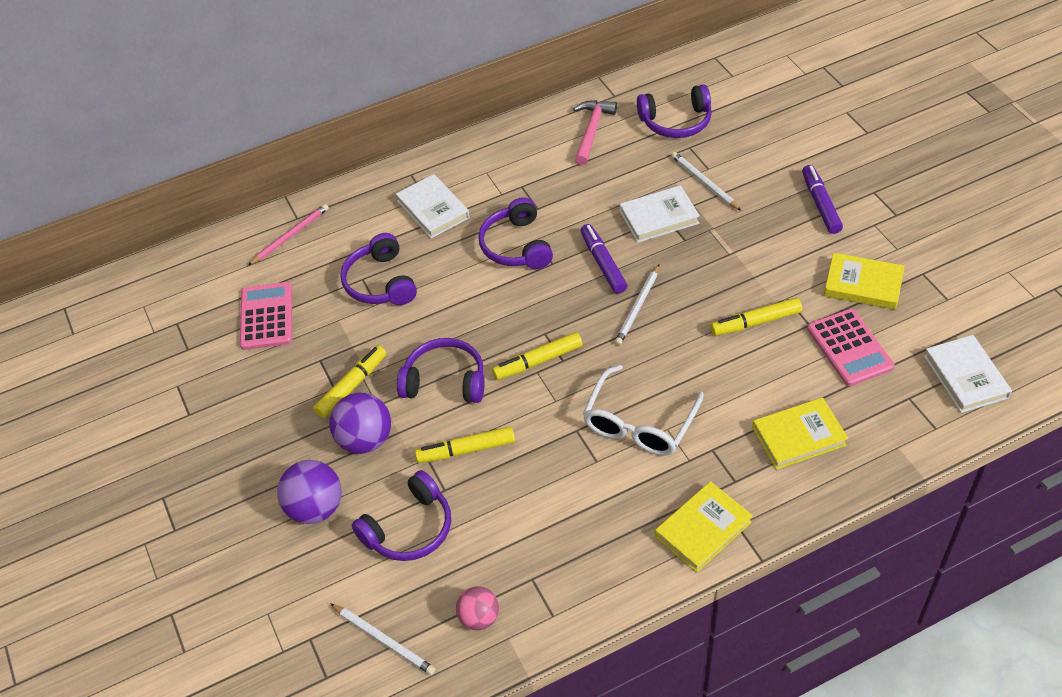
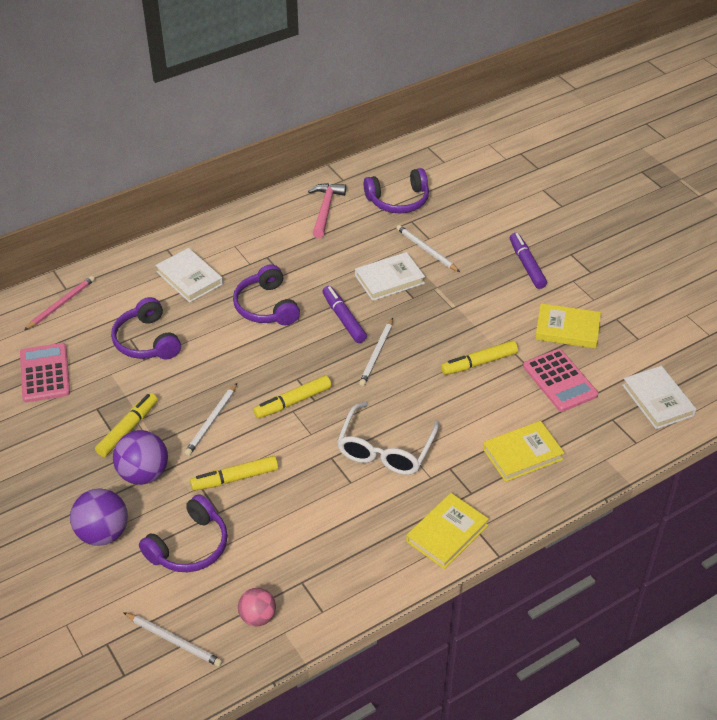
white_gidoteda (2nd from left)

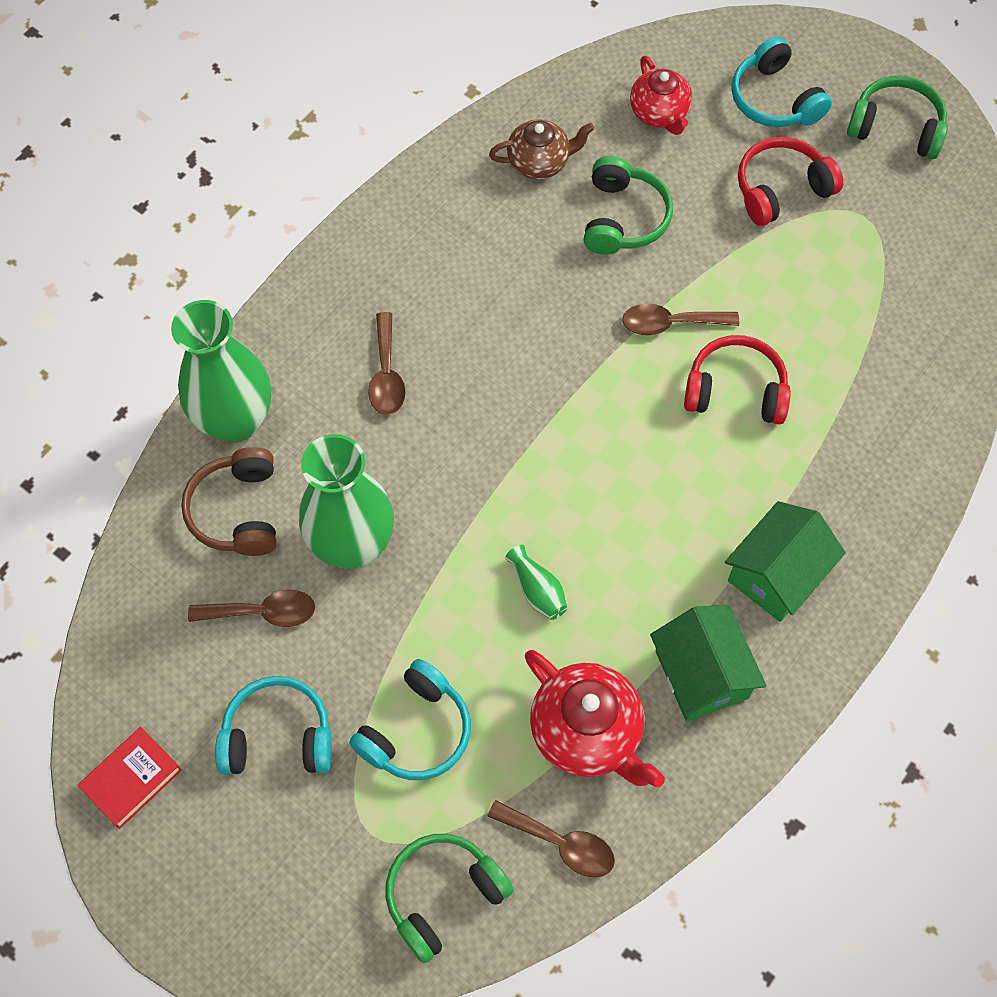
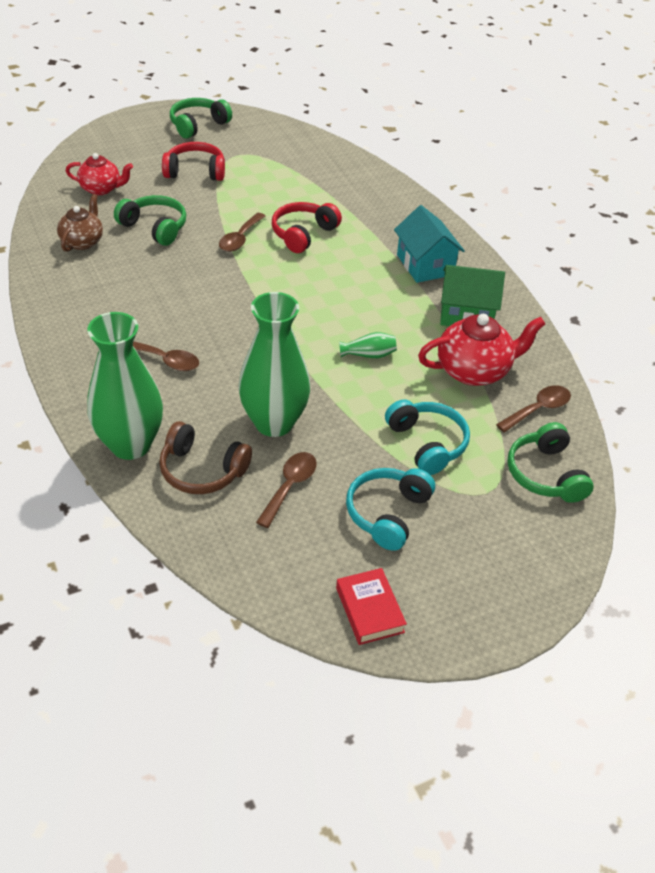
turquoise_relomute; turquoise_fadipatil (3rd from left in the first image); red_fadipatil (1st from left)

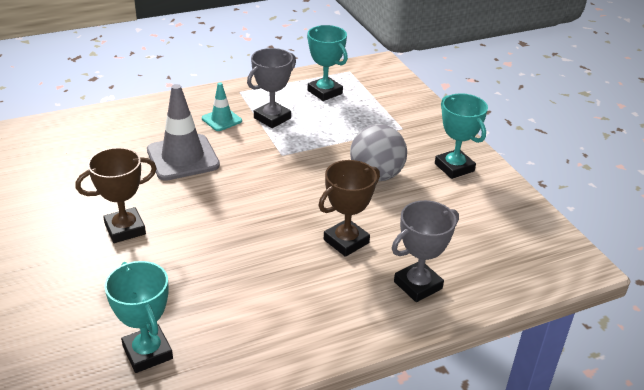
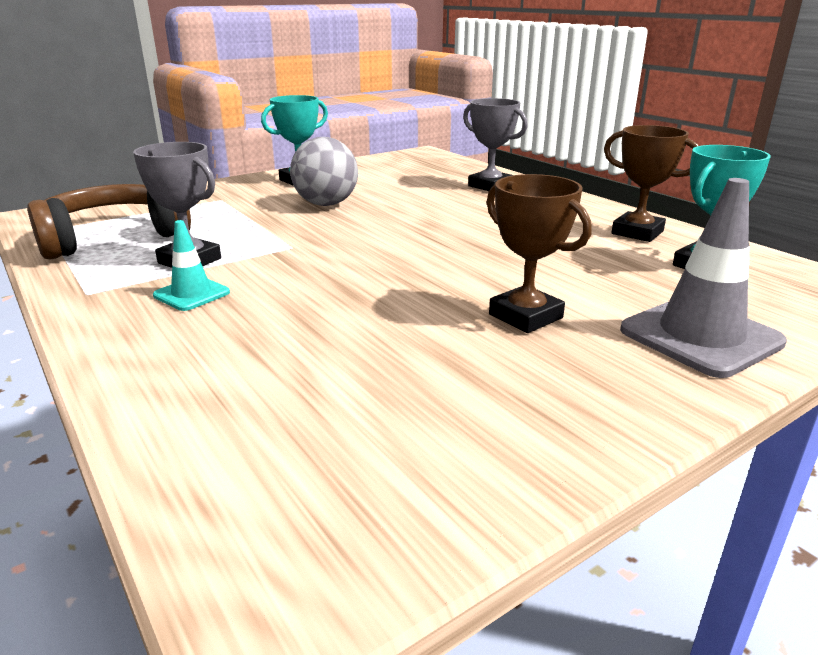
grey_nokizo; brown_fadipatil; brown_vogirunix (2nd from left)

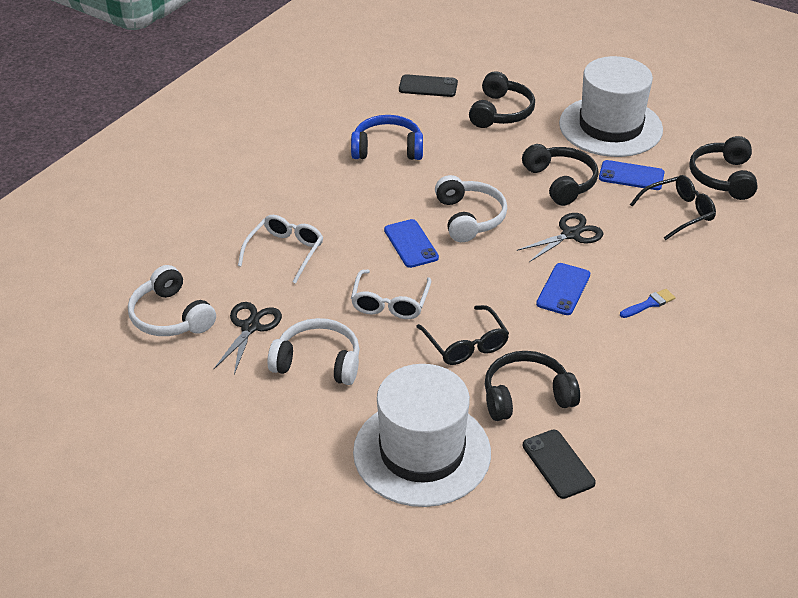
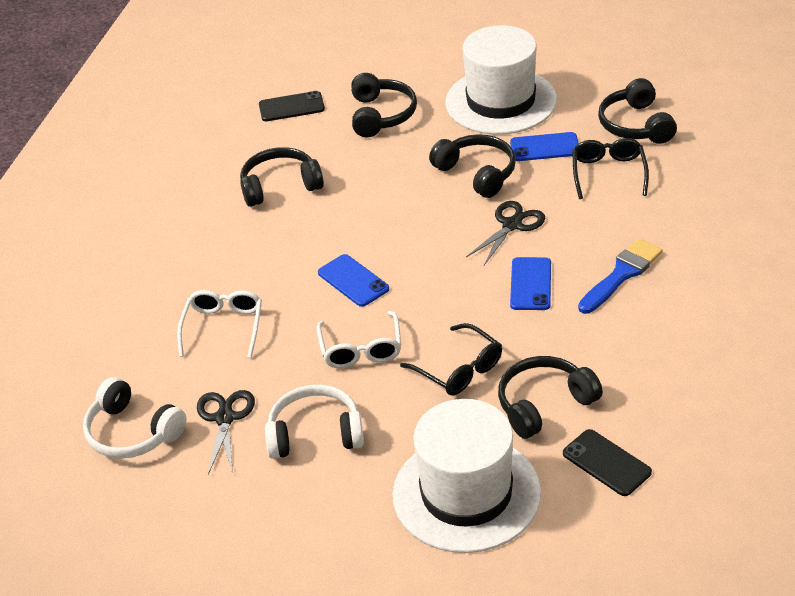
black_fadipatil (1st from left); white_fadipatil (3rd from left in the first image); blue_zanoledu; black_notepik (2nd from left)

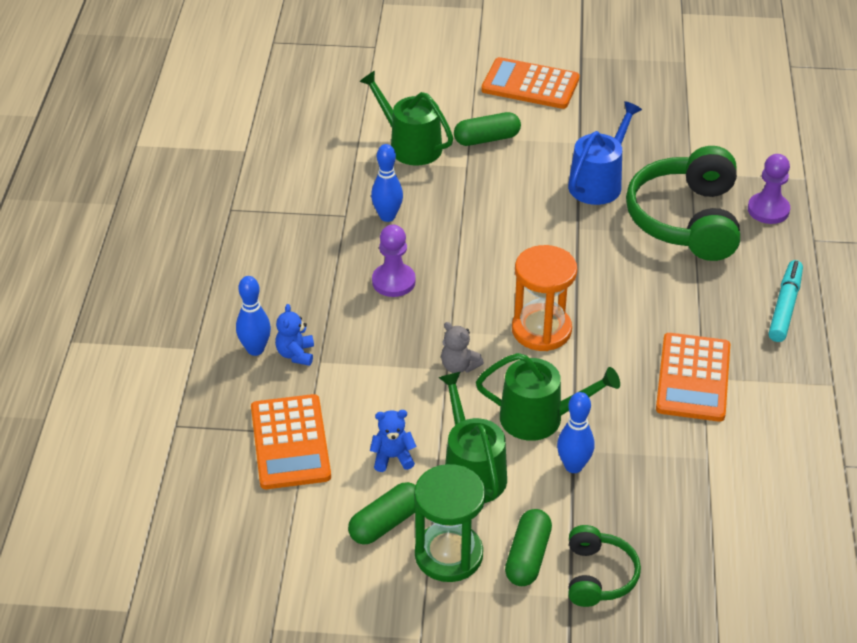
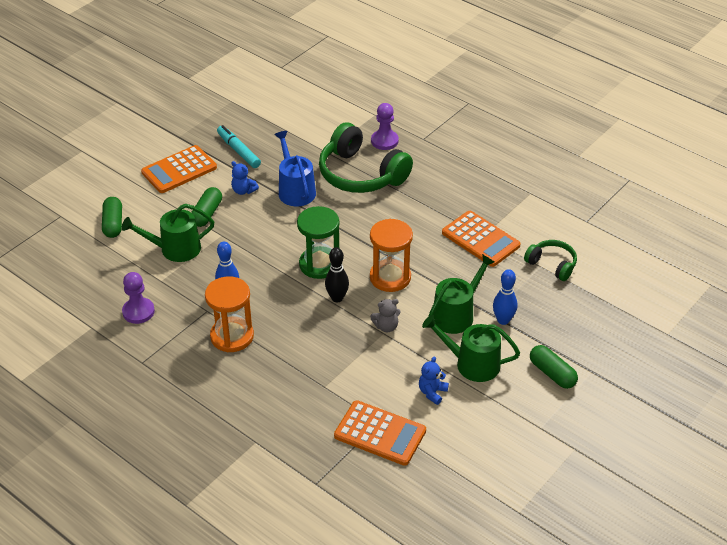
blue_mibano (1st from left in the first image); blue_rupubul (1st from left); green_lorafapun (1st from left); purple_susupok (1st from left); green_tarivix; green_fadipatil (2nd from left); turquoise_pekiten; orange_tarivix (1st from left); black_mibano

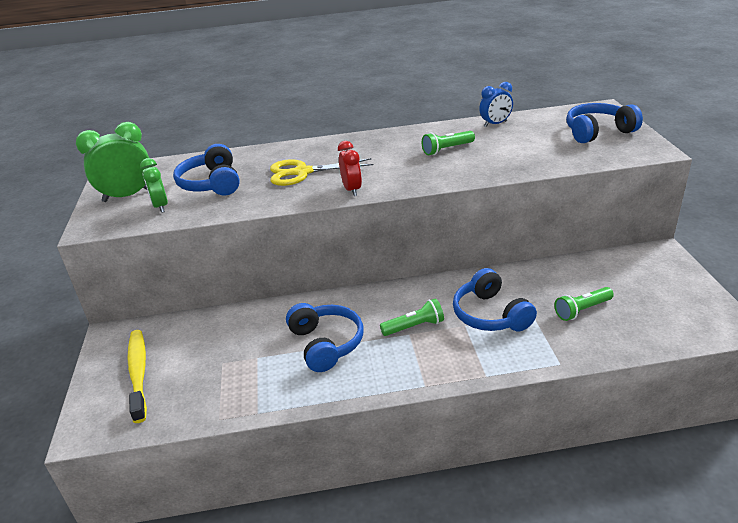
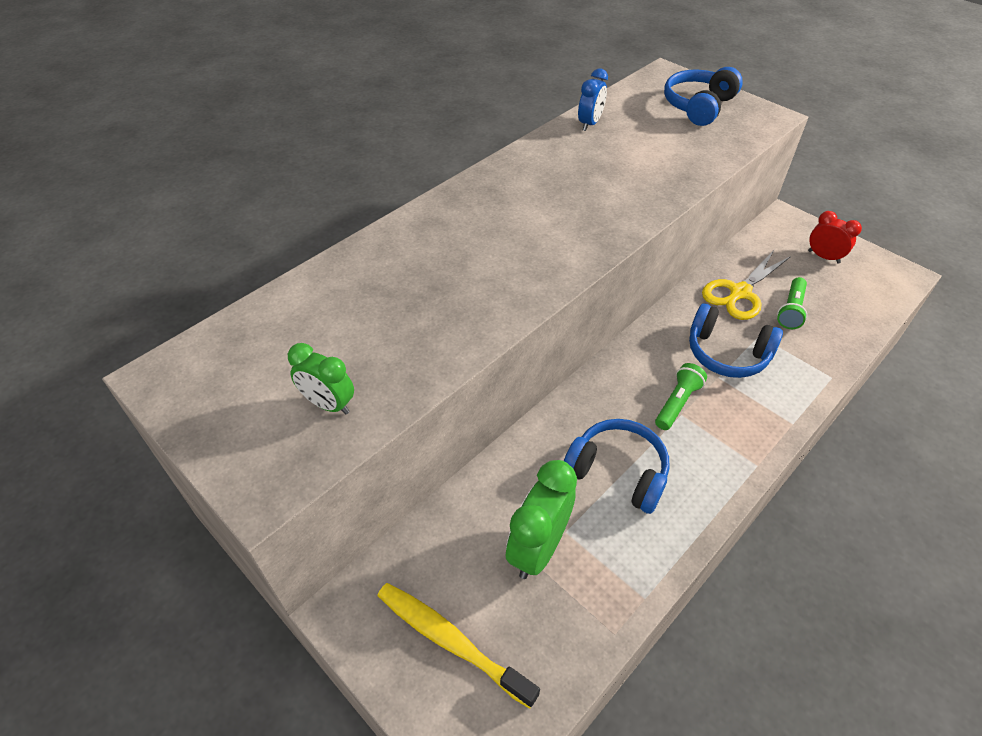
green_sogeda (2nd from left); blue_fadipatil (1st from left in the first image); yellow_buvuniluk; red_sogeda; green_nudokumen (2nd from left in the first image)

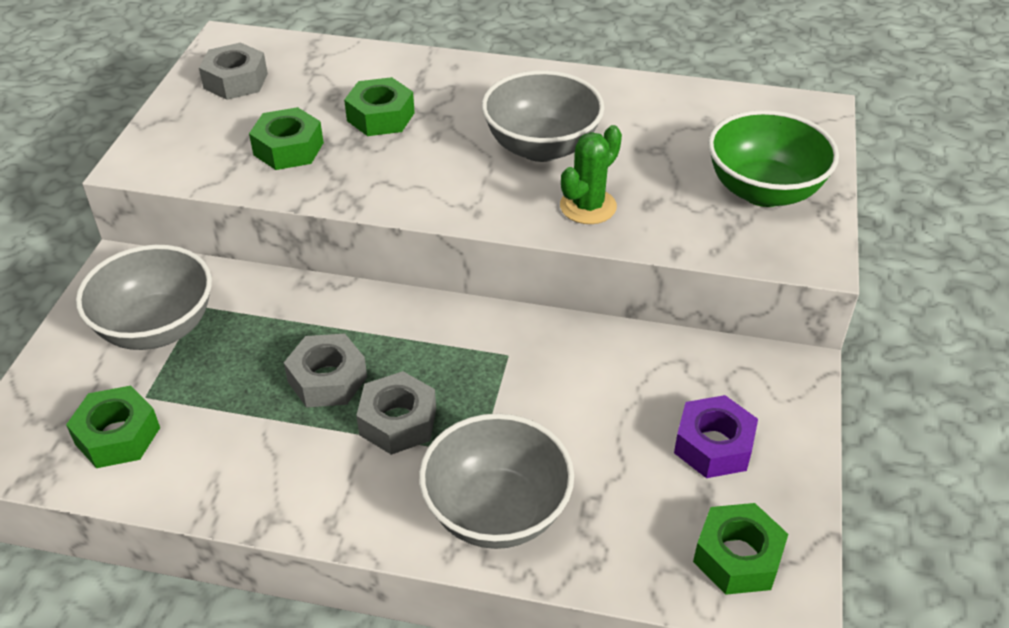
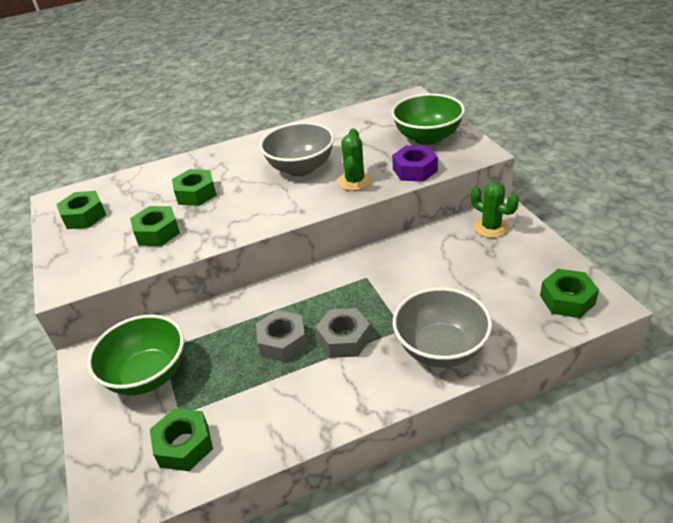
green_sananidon (1st from left); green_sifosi (1st from left); purple_sifosi; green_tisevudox (2nd from left)

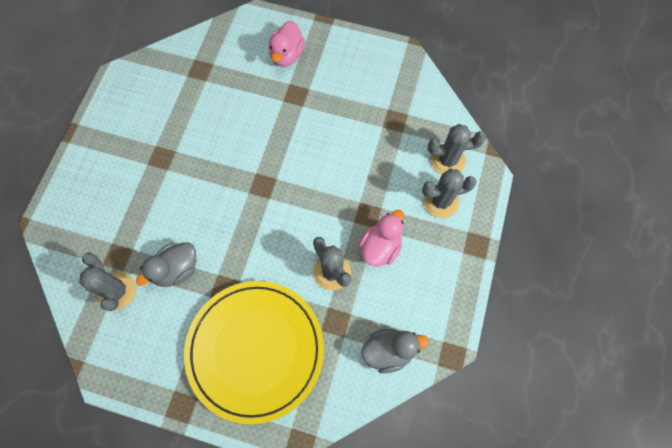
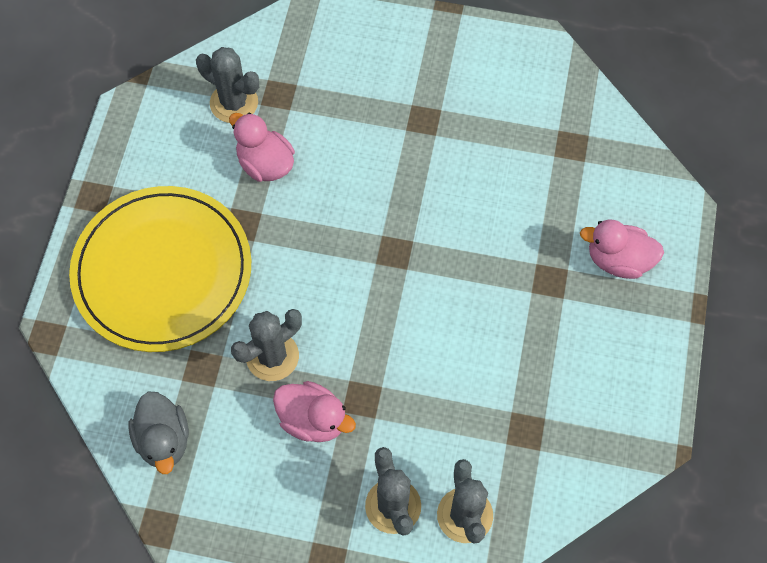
grey_tisevudox (1st from left); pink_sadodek (1st from left)

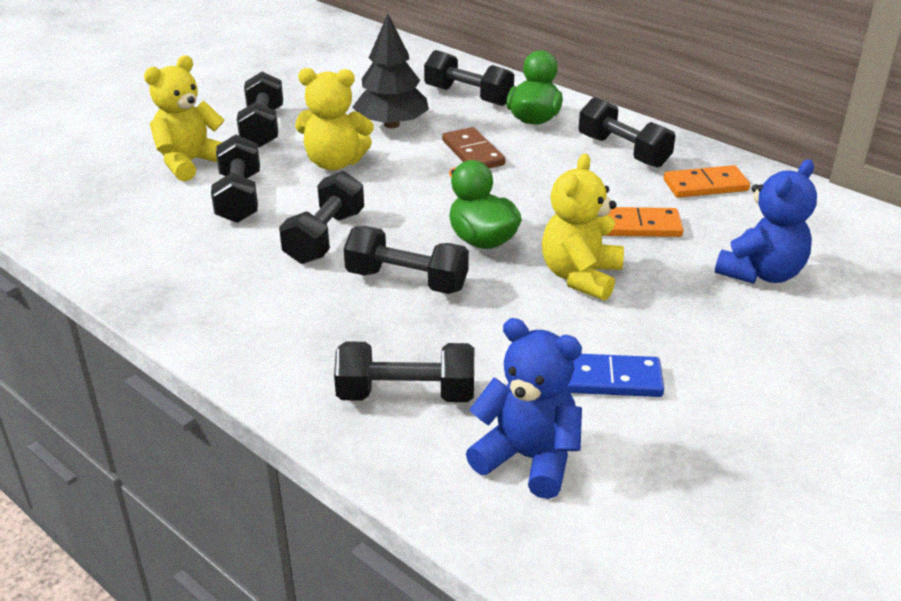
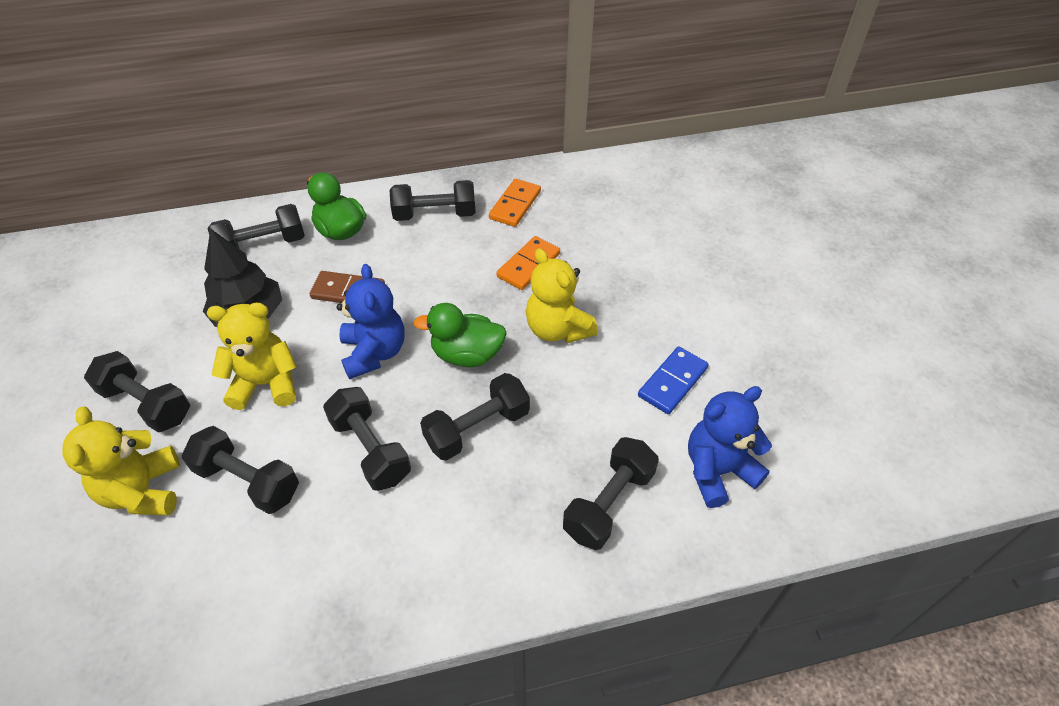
yellow_rupubul (2nd from left); blue_rupubul (1st from left)

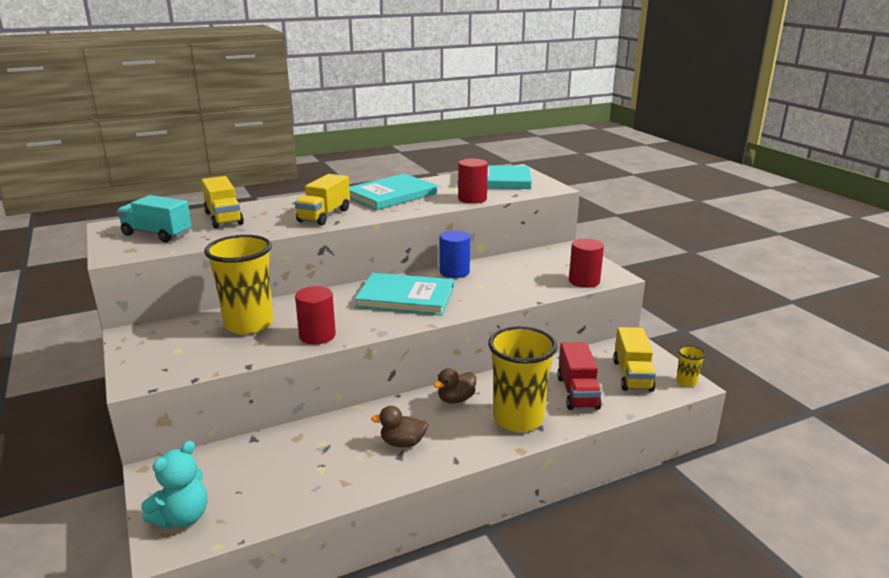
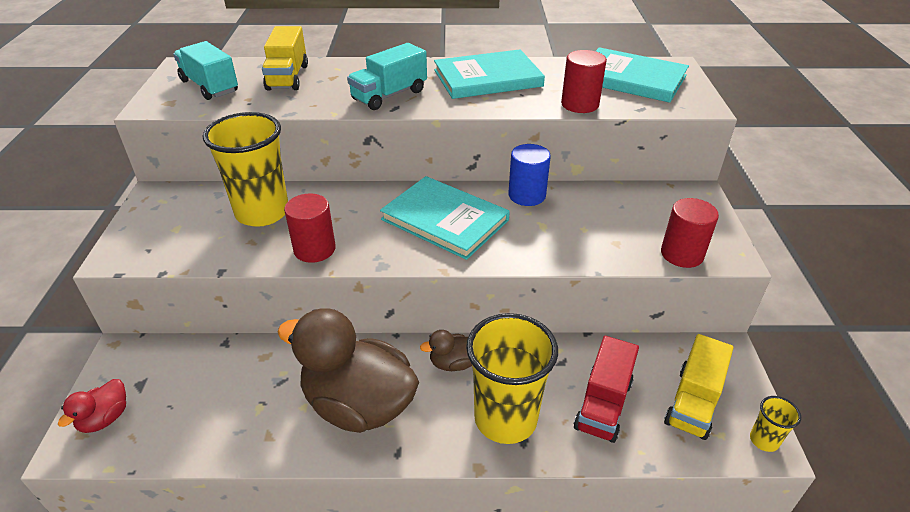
red_sadodek; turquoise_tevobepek (2nd from left); brown_sadodek (1st from left)

